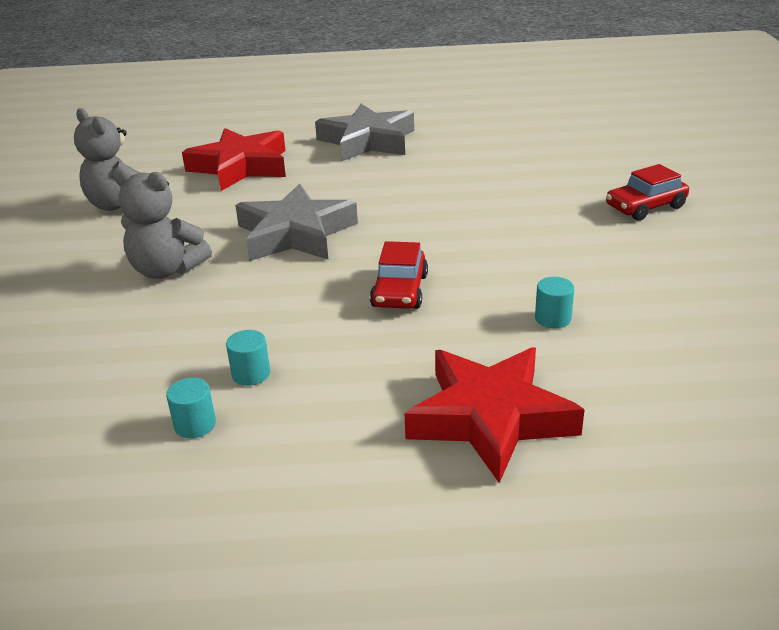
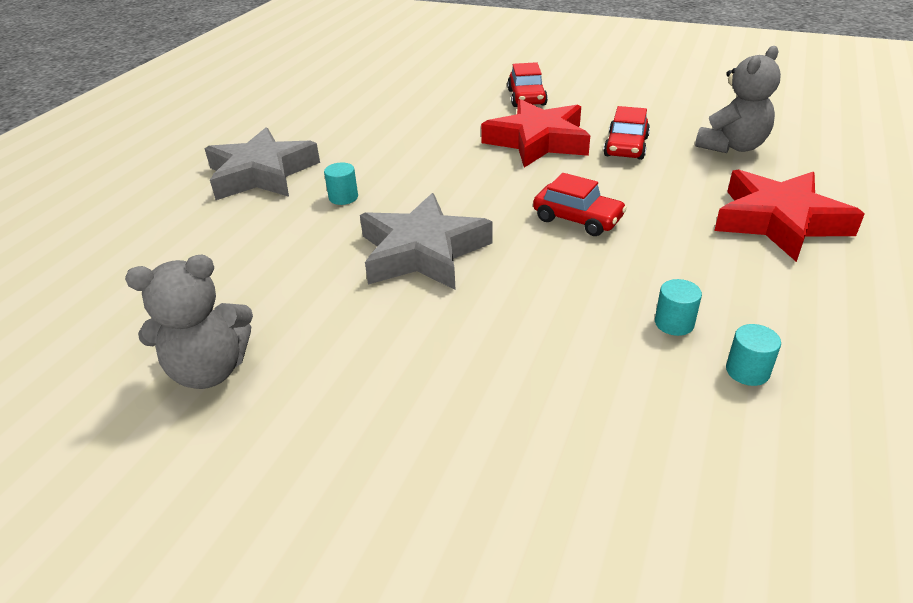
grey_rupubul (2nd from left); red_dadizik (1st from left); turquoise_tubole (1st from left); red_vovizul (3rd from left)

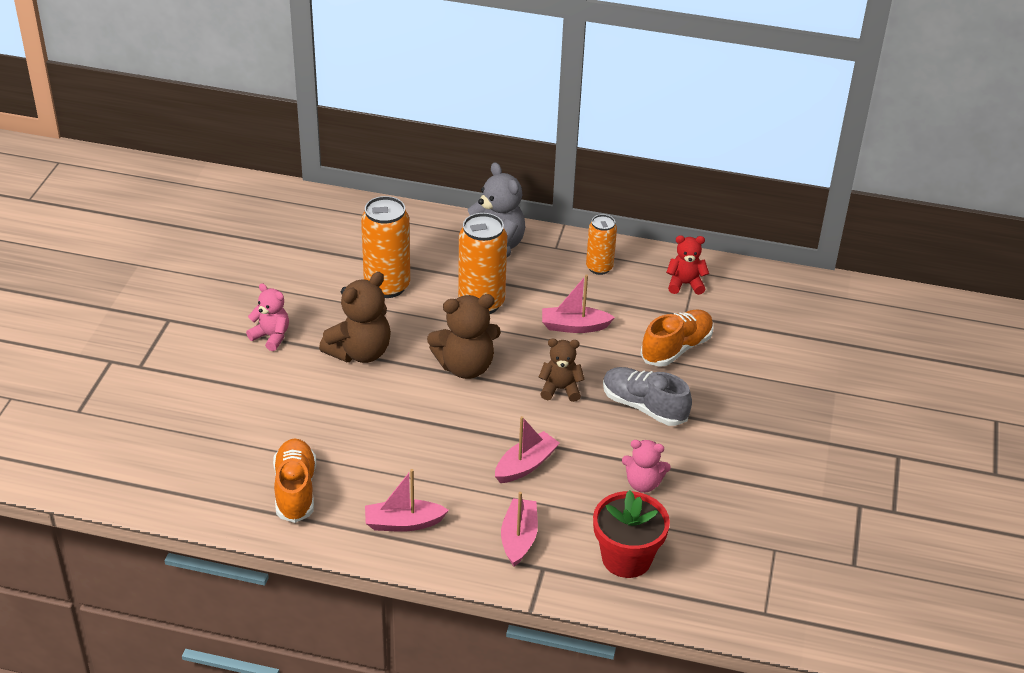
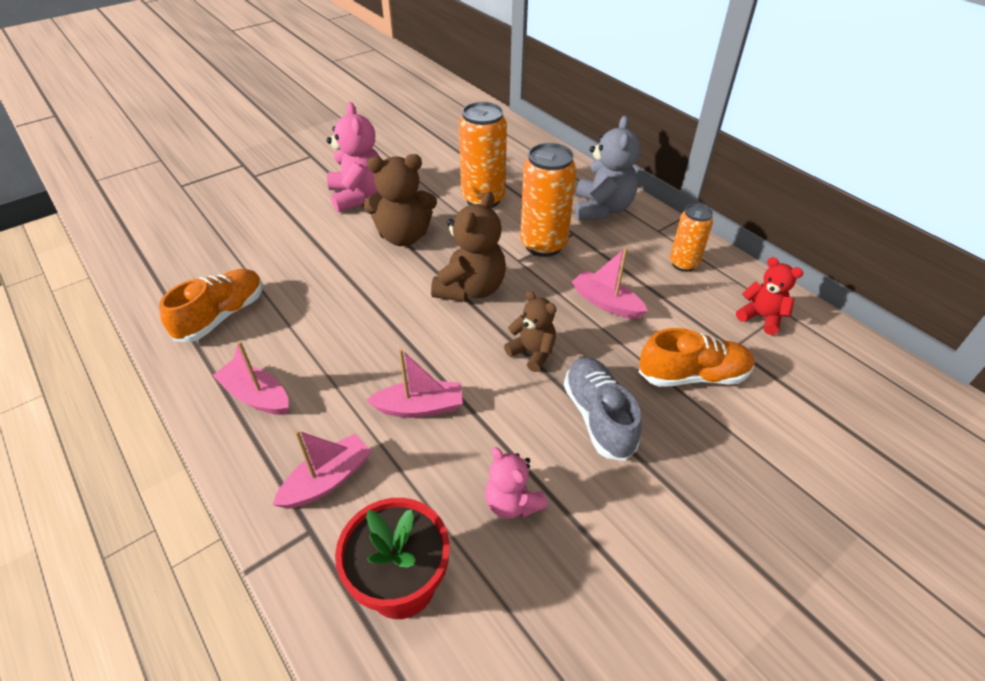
pink_rupubul (1st from left); brown_rupubul (2nd from left)

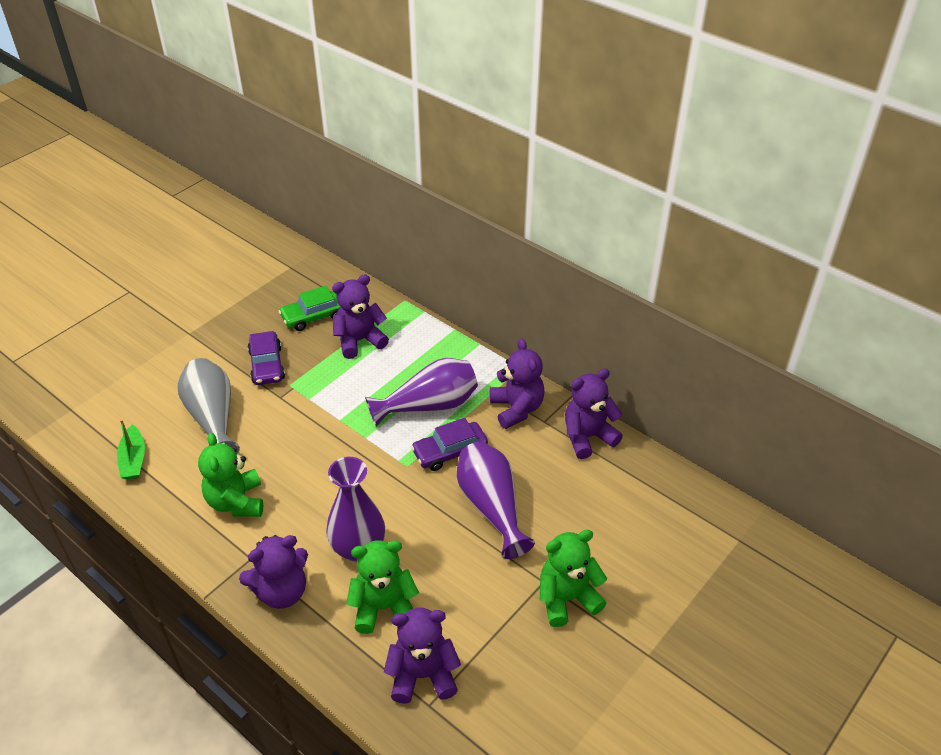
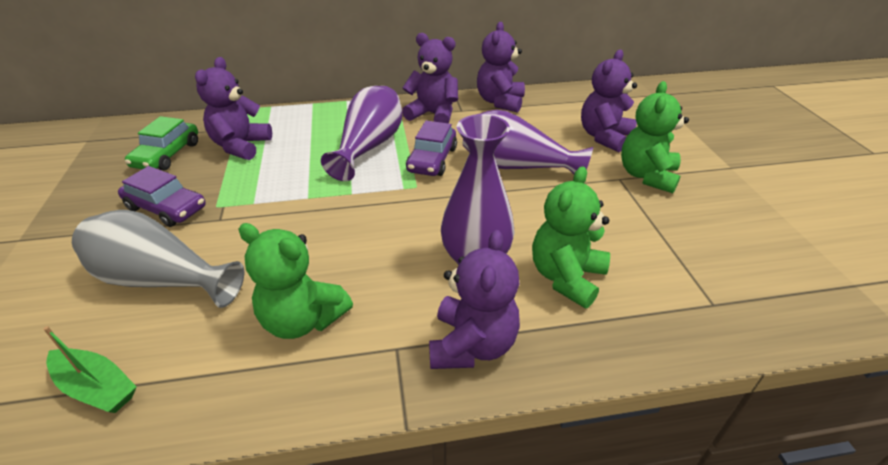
purple_rupubul (5th from left)

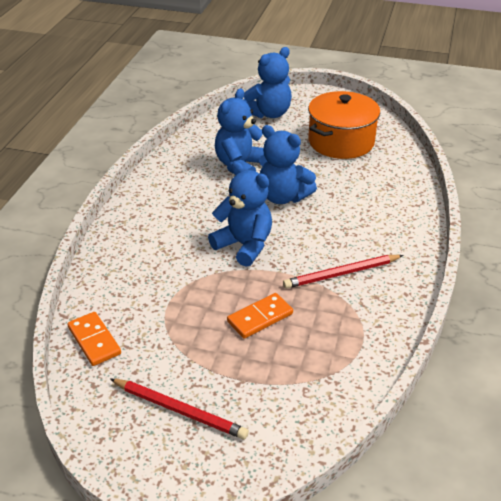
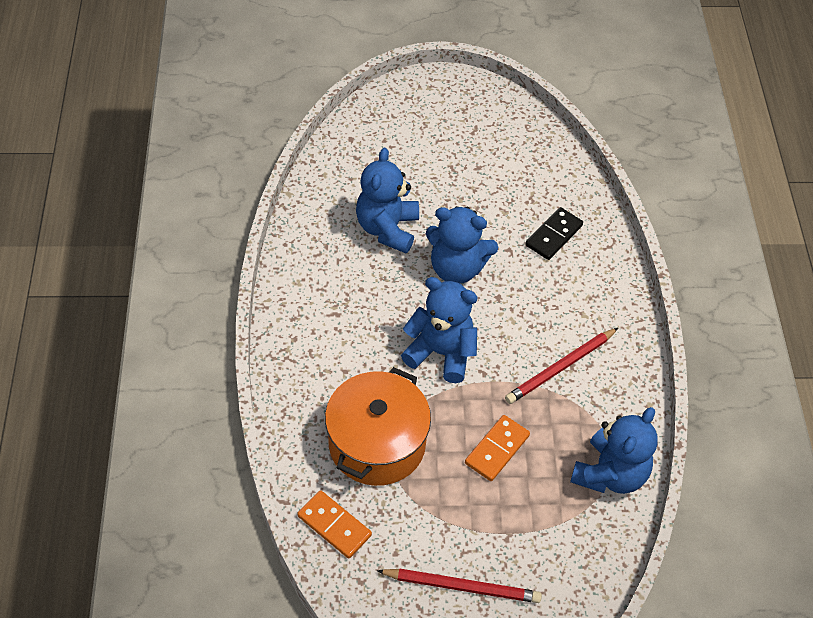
blue_rupubul (4th from left); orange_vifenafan; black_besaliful

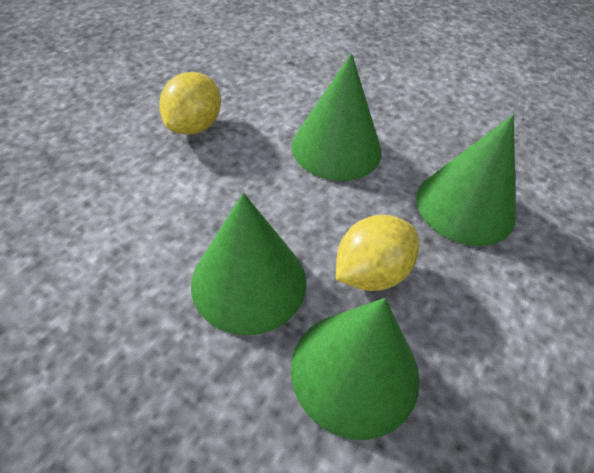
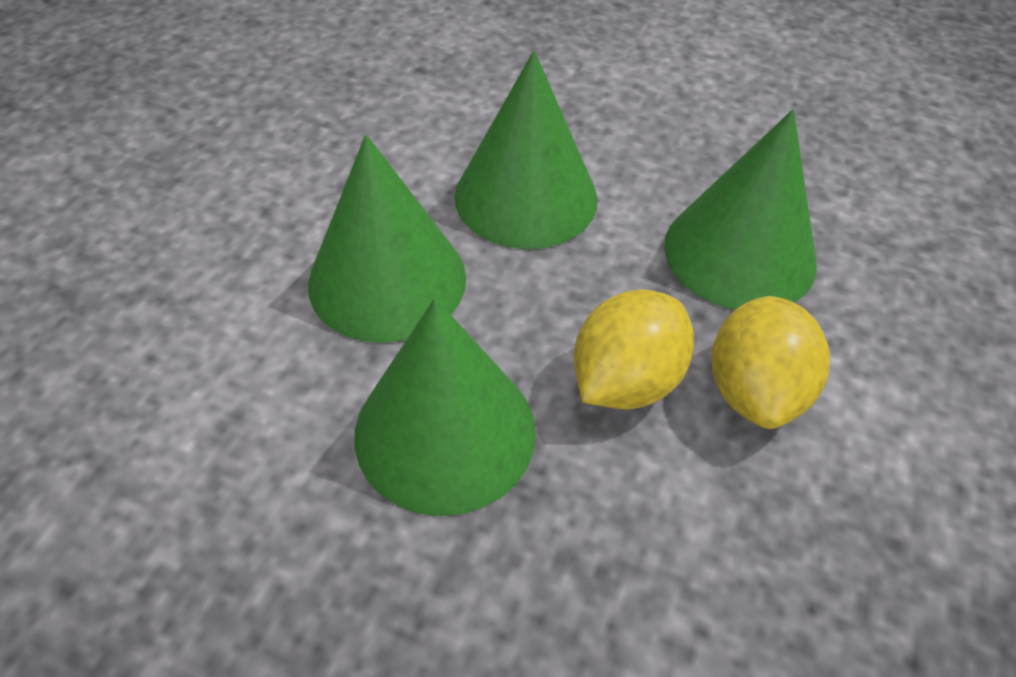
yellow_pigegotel (2nd from left); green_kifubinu (1st from left)

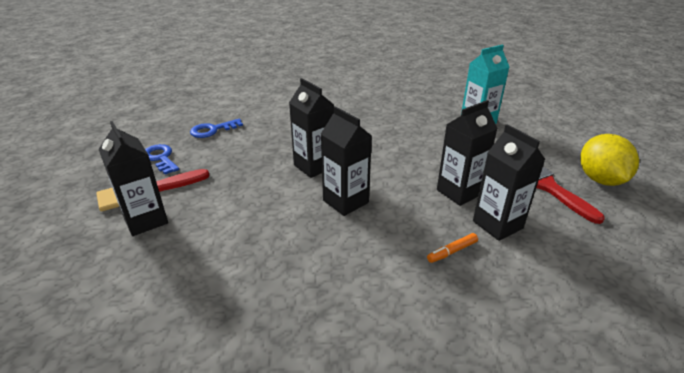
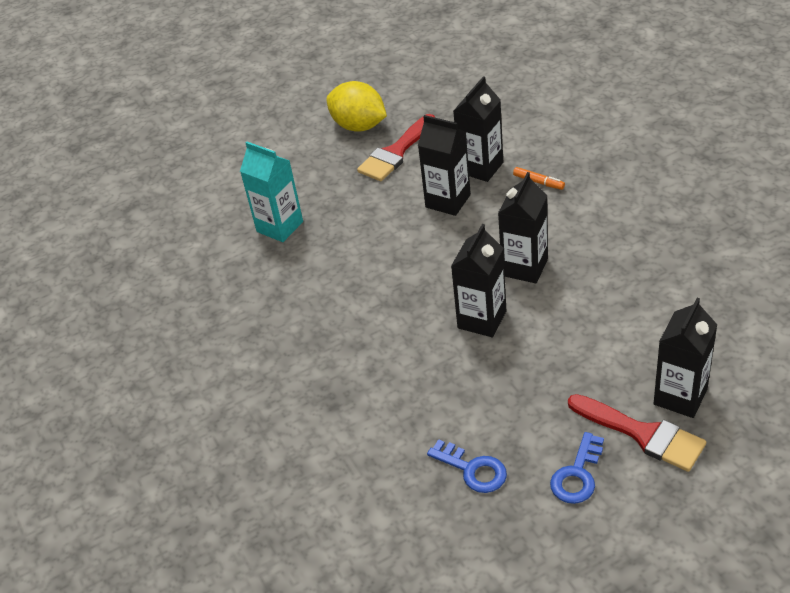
yellow_pigegotel

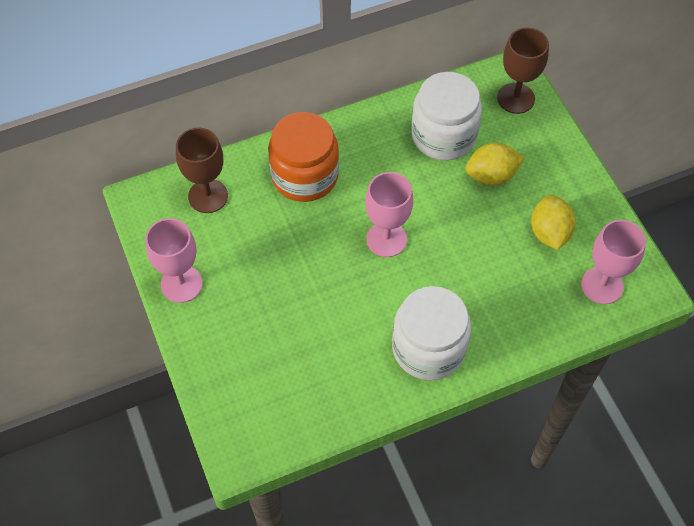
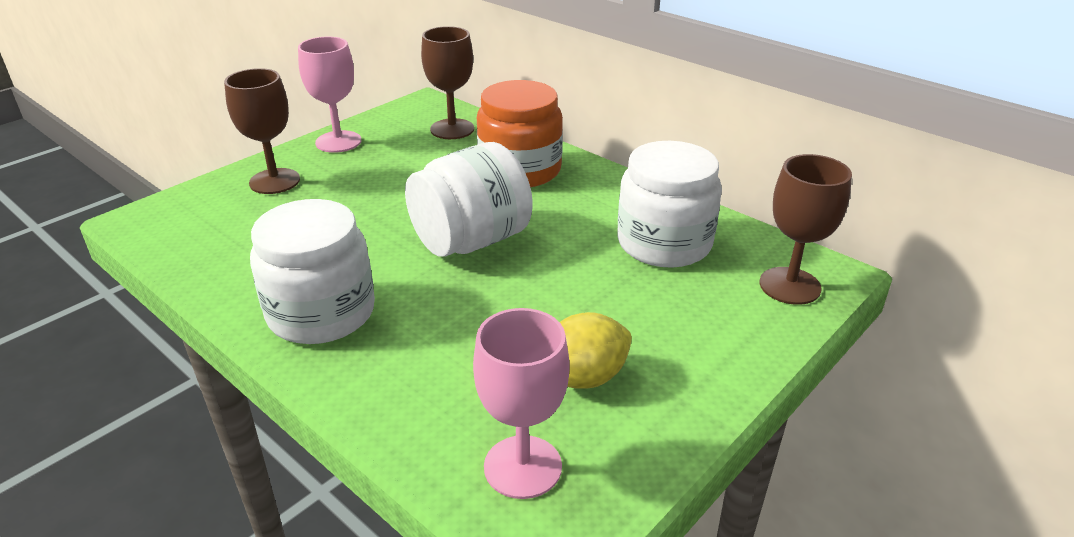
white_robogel (2nd from left); yellow_pigegotel (1st from left in the first image); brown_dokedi (1st from left)

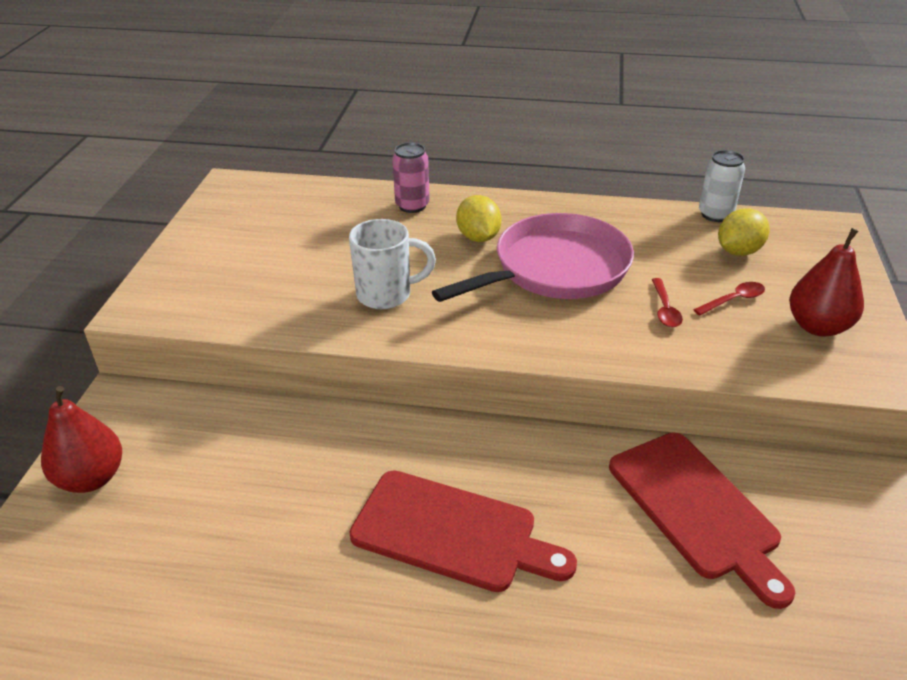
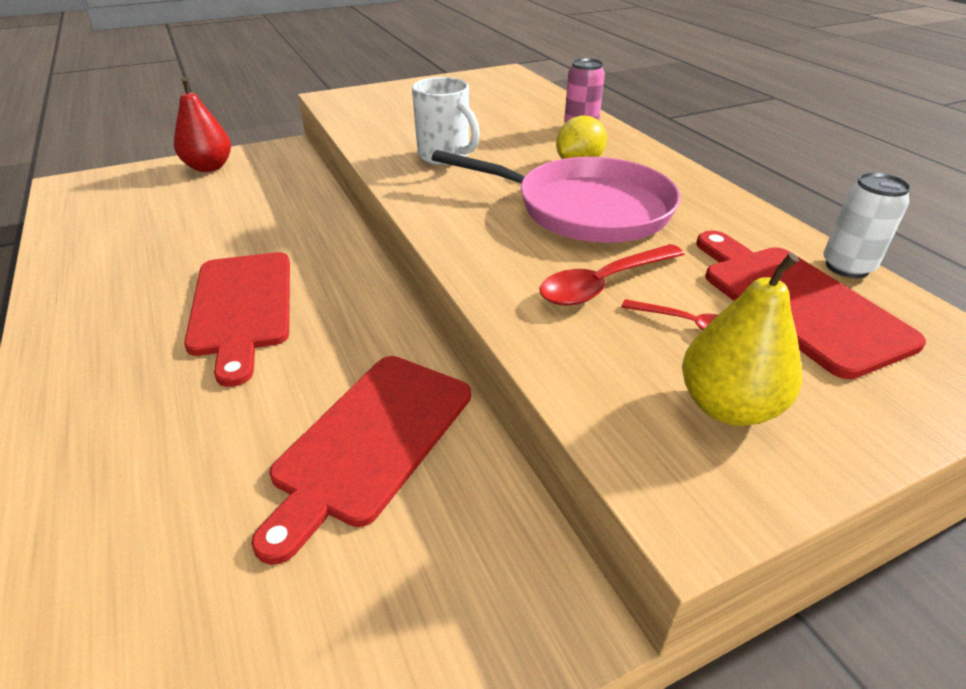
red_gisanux (1st from left); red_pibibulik (3rd from left); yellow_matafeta

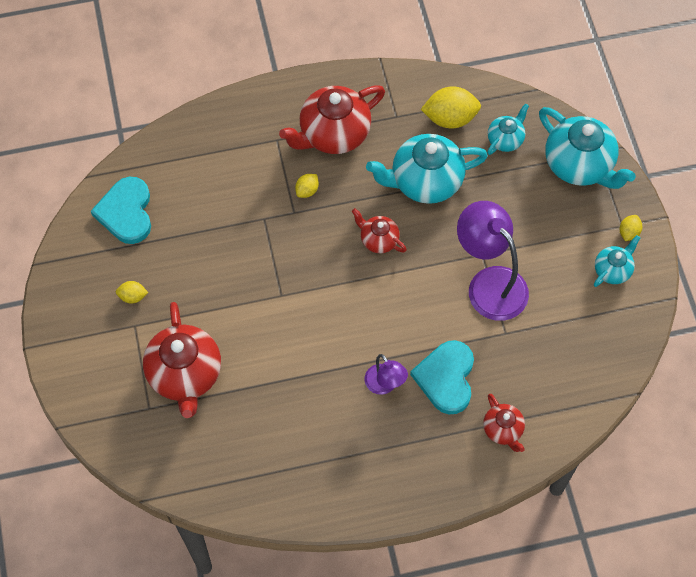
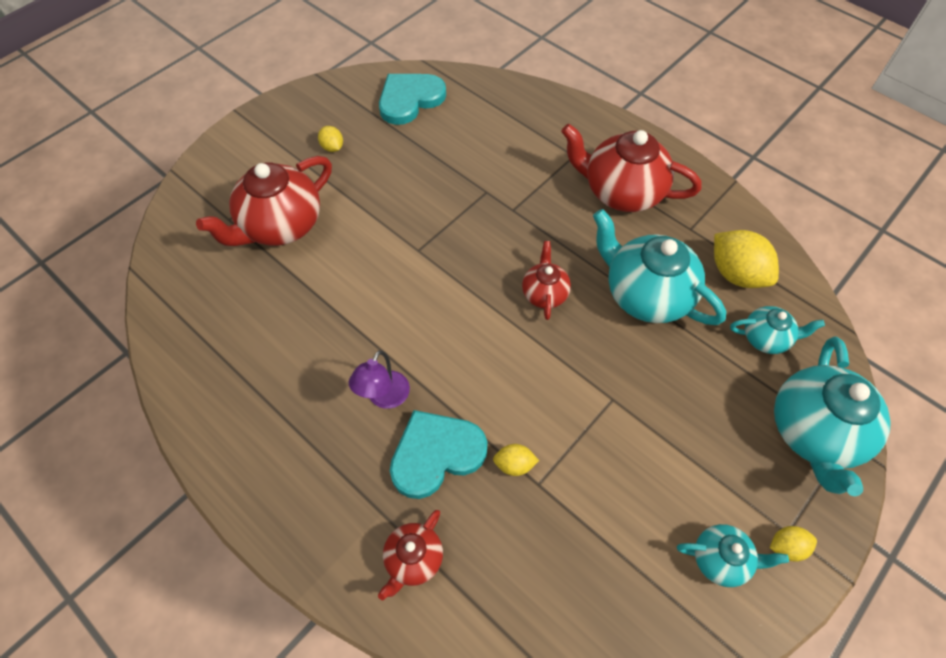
yellow_pigegotel (2nd from left); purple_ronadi (2nd from left in the first image)

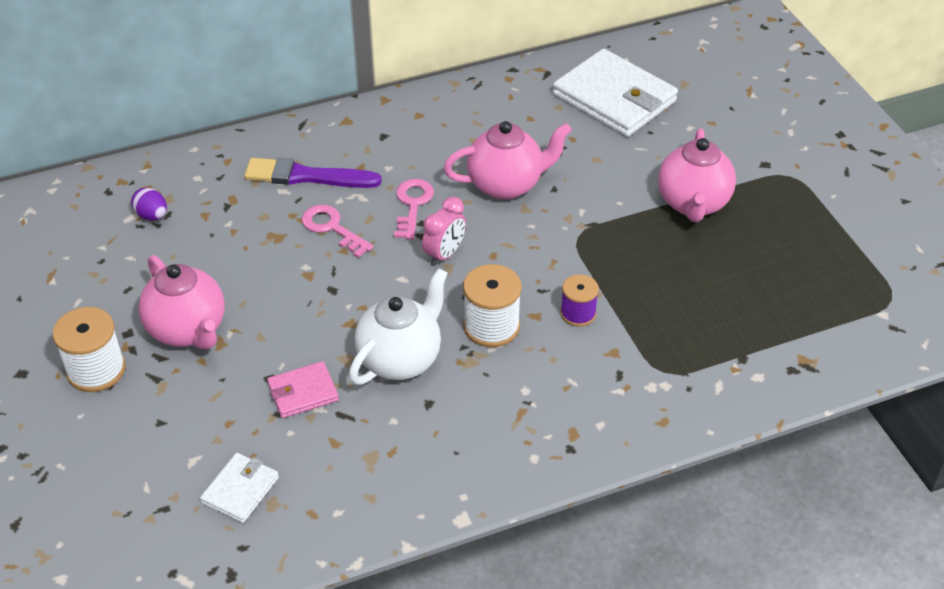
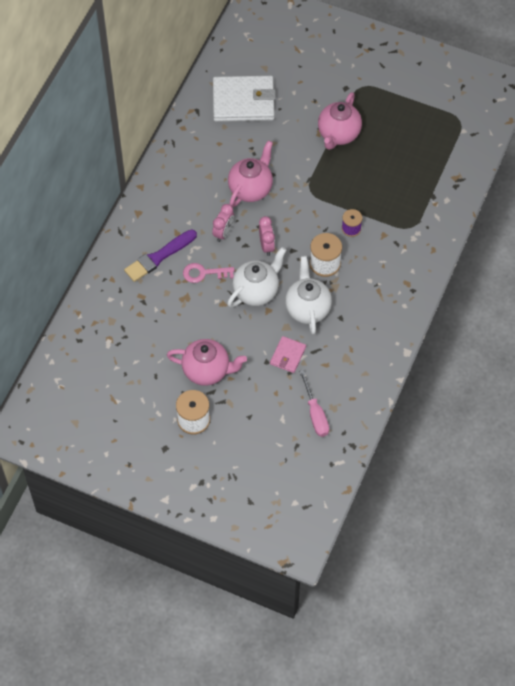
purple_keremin; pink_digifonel; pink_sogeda (1st from left); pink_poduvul (3rd from left); white_poduvul (1st from left)

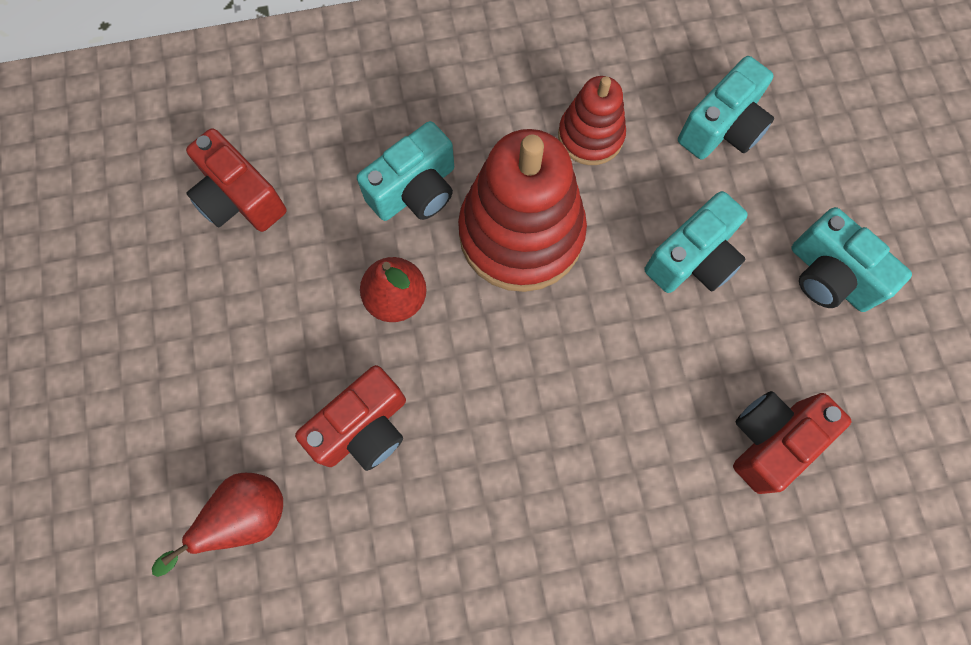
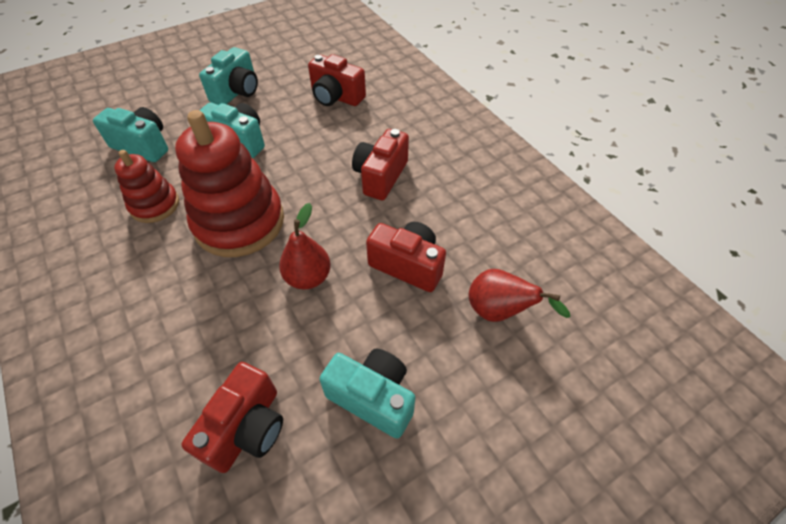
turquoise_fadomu (4th from left); red_fadomu (3rd from left)

